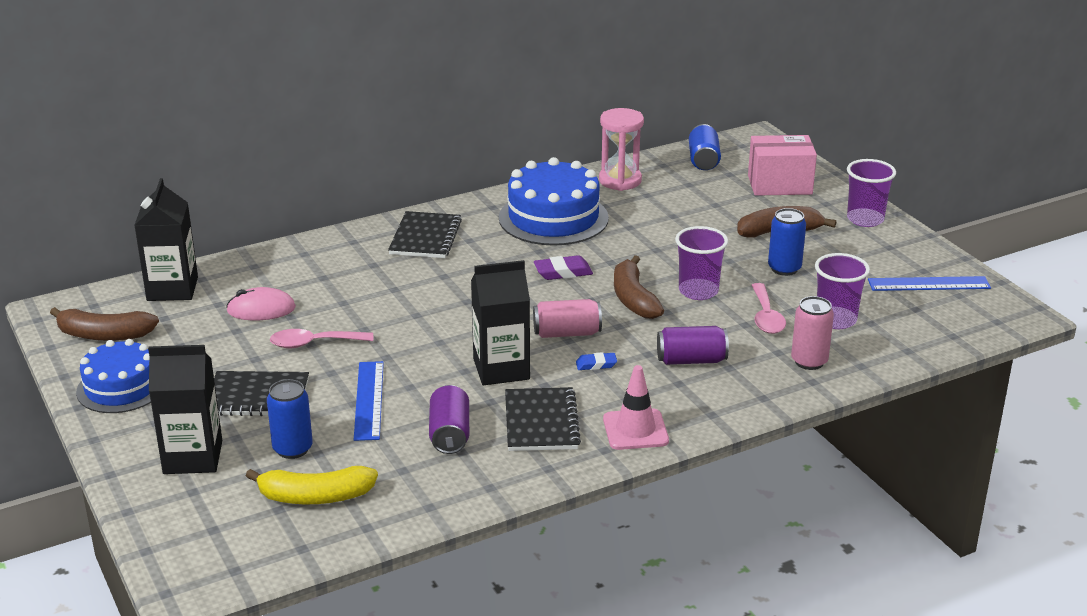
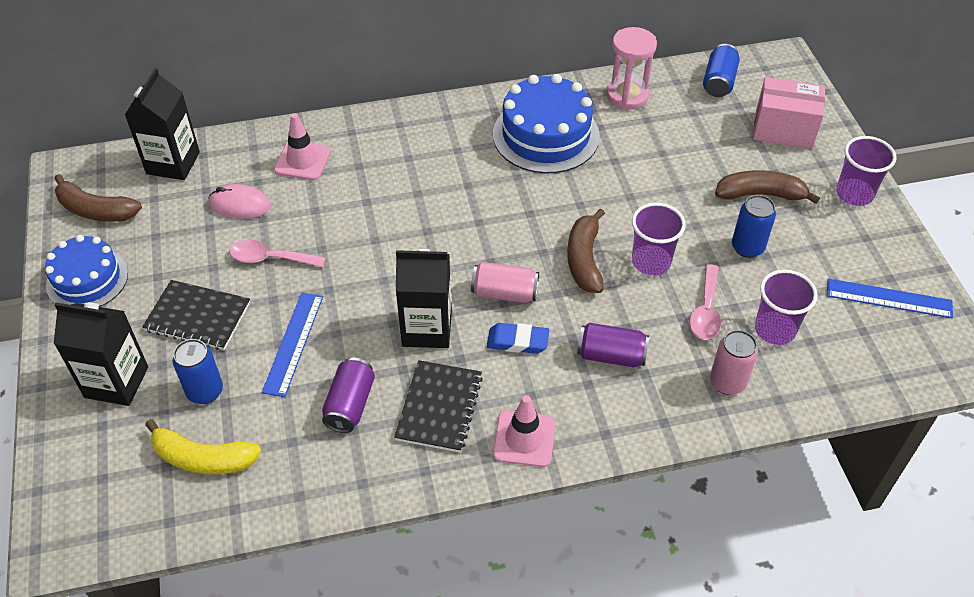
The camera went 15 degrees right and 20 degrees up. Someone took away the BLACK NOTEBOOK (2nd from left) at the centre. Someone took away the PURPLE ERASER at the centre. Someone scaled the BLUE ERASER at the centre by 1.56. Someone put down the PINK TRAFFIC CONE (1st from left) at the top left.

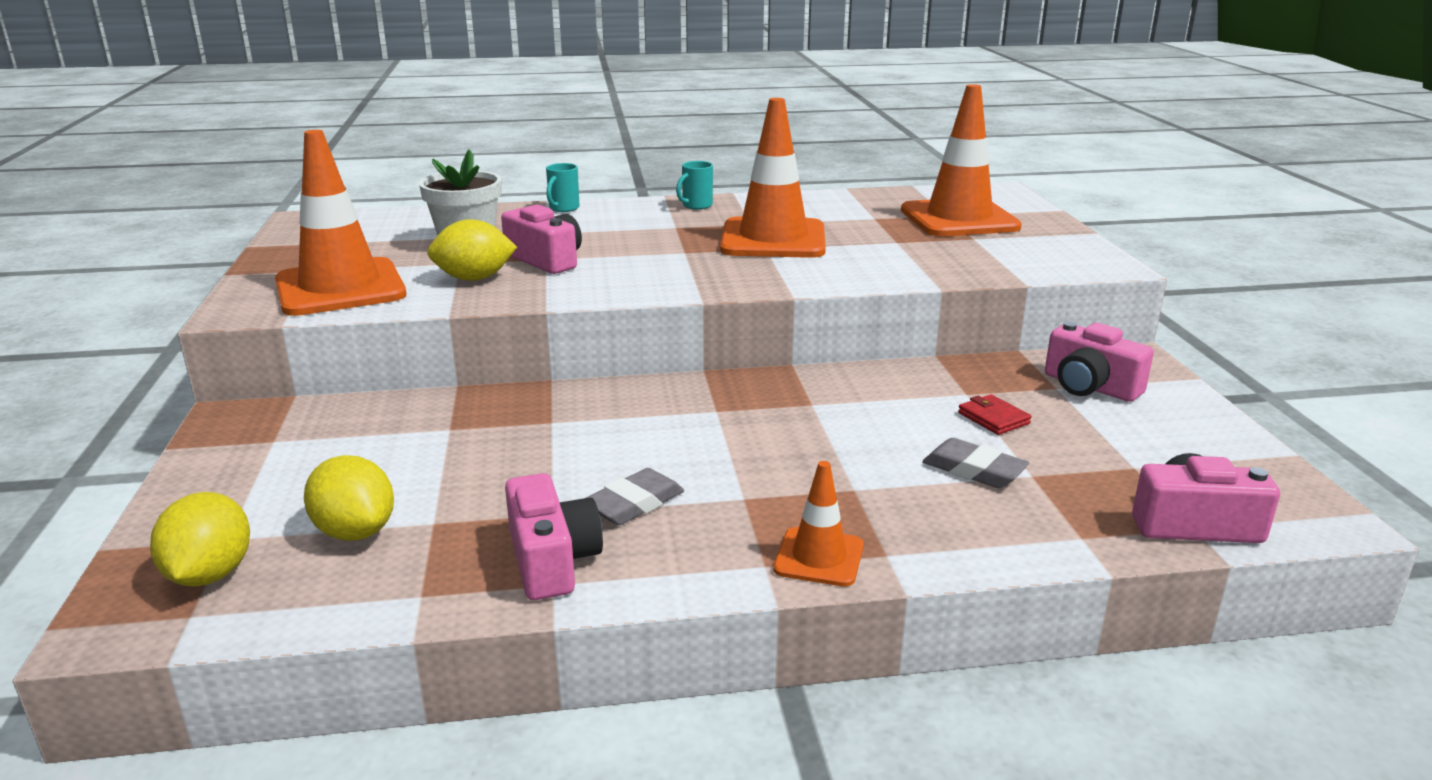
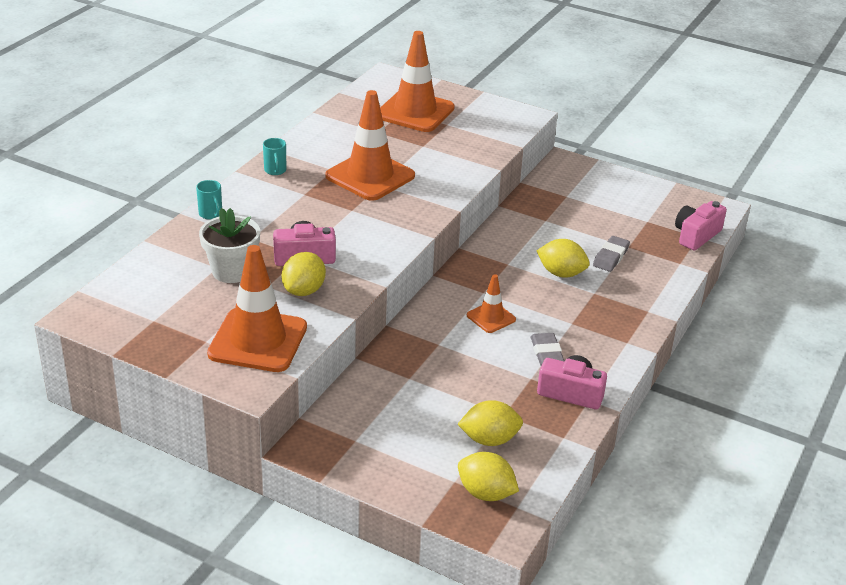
The camera went 55 degrees left and 10 degrees up. Someone took away the PINK CAMERA (3rd from left) at the middle right. Someone took away the RED WALLET at the middle right. Someone rotated the GREY ERASER (2nd from left) at the middle right by 45 degrees counterclockwise. Someone carried the ORANGE TRAFFIC CONE (3rd from left in the first image) from the bottom centre to the centre. Someone put down the YELLOW LEMON (4th from left) at the centre.

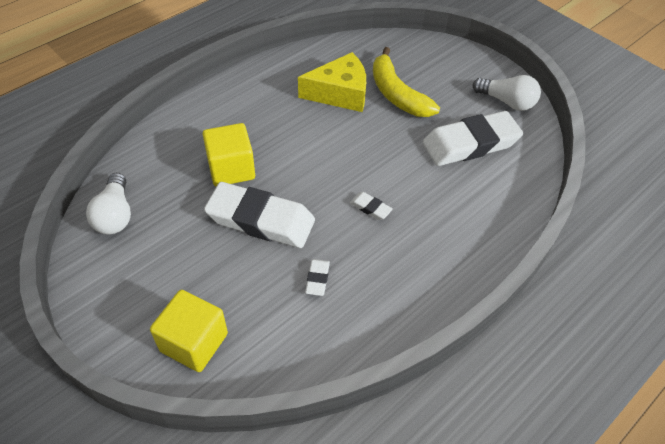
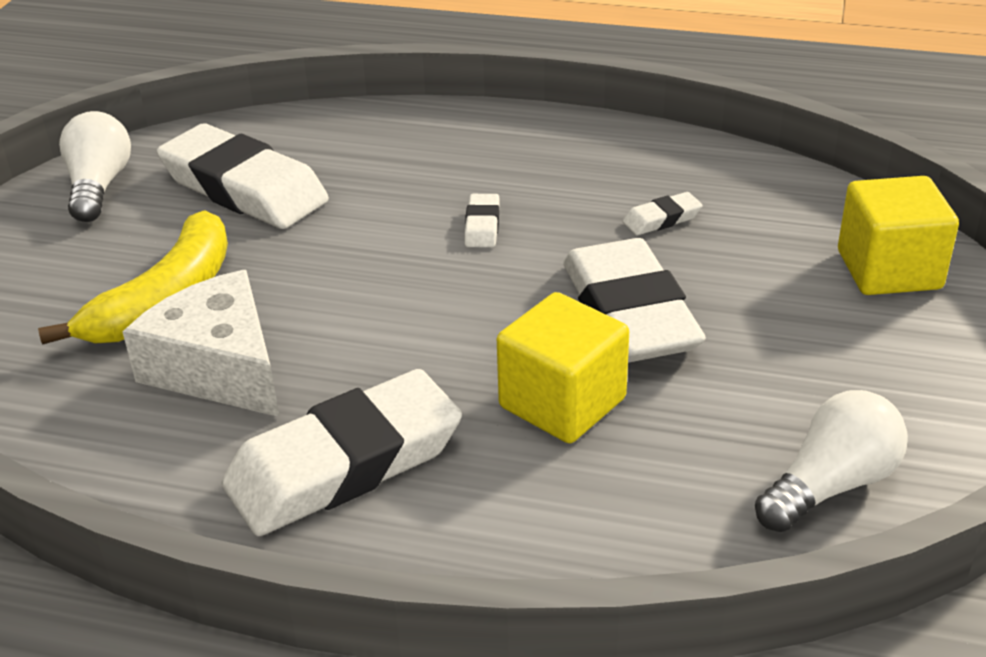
The camera went 120 degrees left and 15 degrees down. Someone repainted the YELLOW CHEESE at the top centre, which became the WHITE CHEESE at the middle left. Someone put down the WHITE ERASER (2nd from left) at the bottom centre.

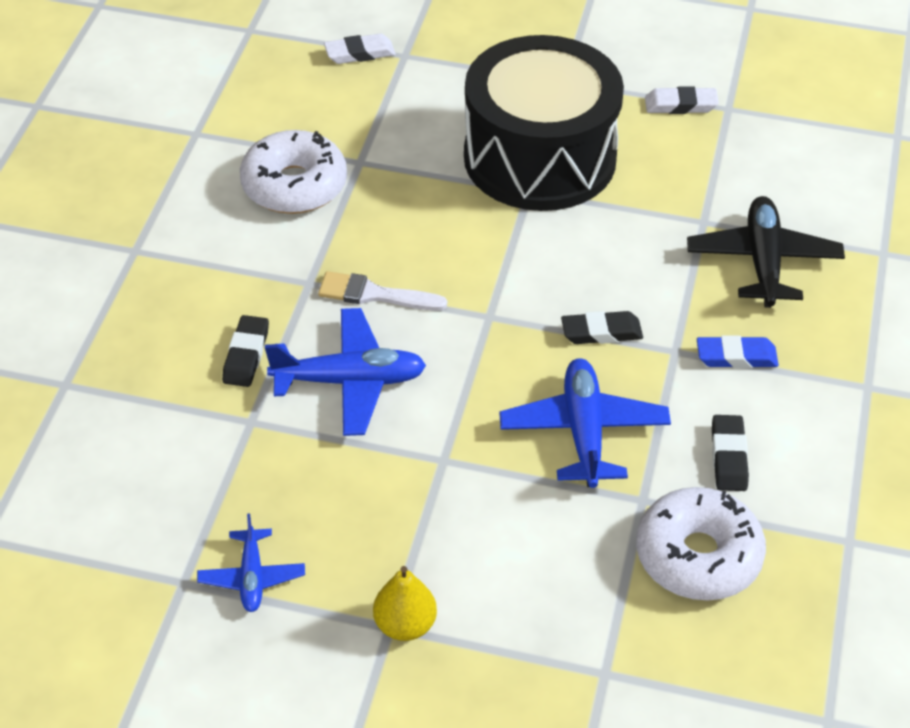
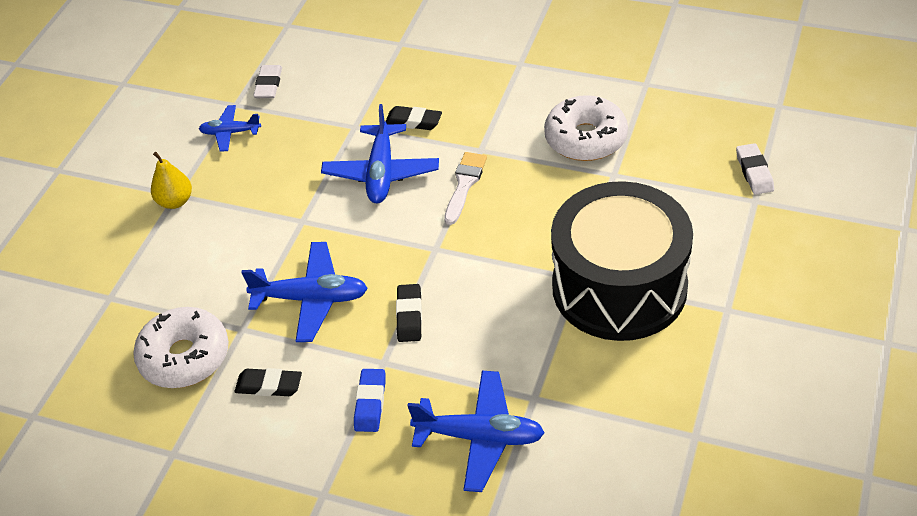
The camera went 100 degrees right and 0 degrees up. Someone carried the WHITE ERASER (2nd from left in the first image) from the top right to the top left. Someone repainted the BLACK PLANE at the middle right, which became the BLUE PLANE (4th from left) at the bottom centre.

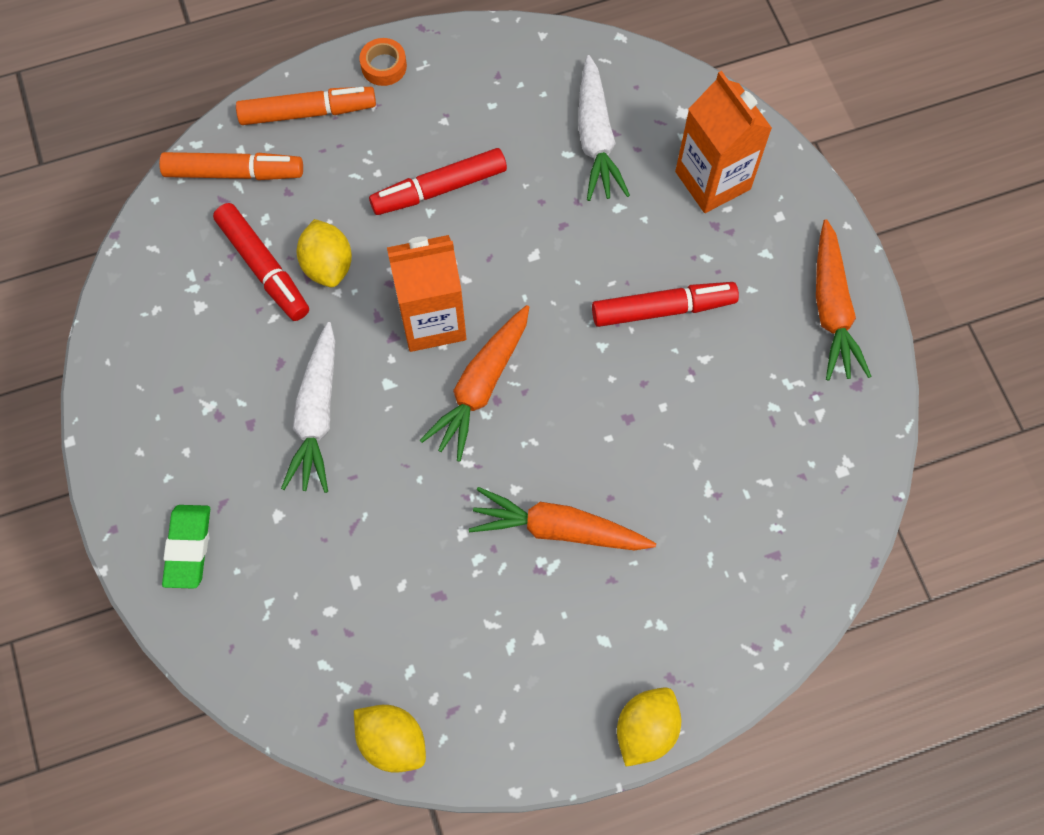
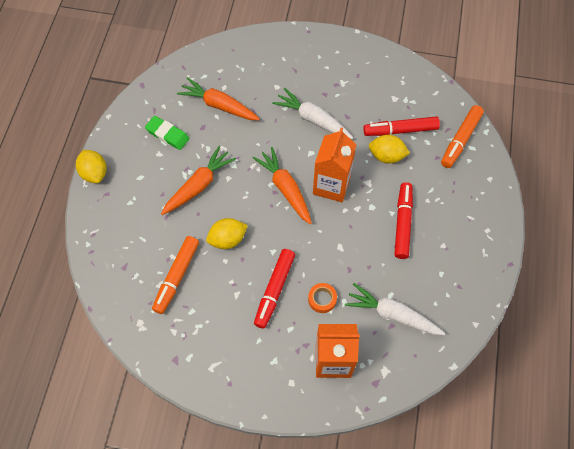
The camera went 120 degrees right and 5 degrees down. Someone carried the ORANGE TAPE from the top centre to the centre. Someone carried the ORANGE MARKER (2nd from left in the first image) from the top left to the middle left. Someone carried the ORANGE CARROT (3rd from left in the first image) from the middle right to the top centre. Someone carried the GREEN ERASER from the middle left to the top left. Someone carried the YELLOW LEMON (2nd from left) from the bottom centre to the centre.

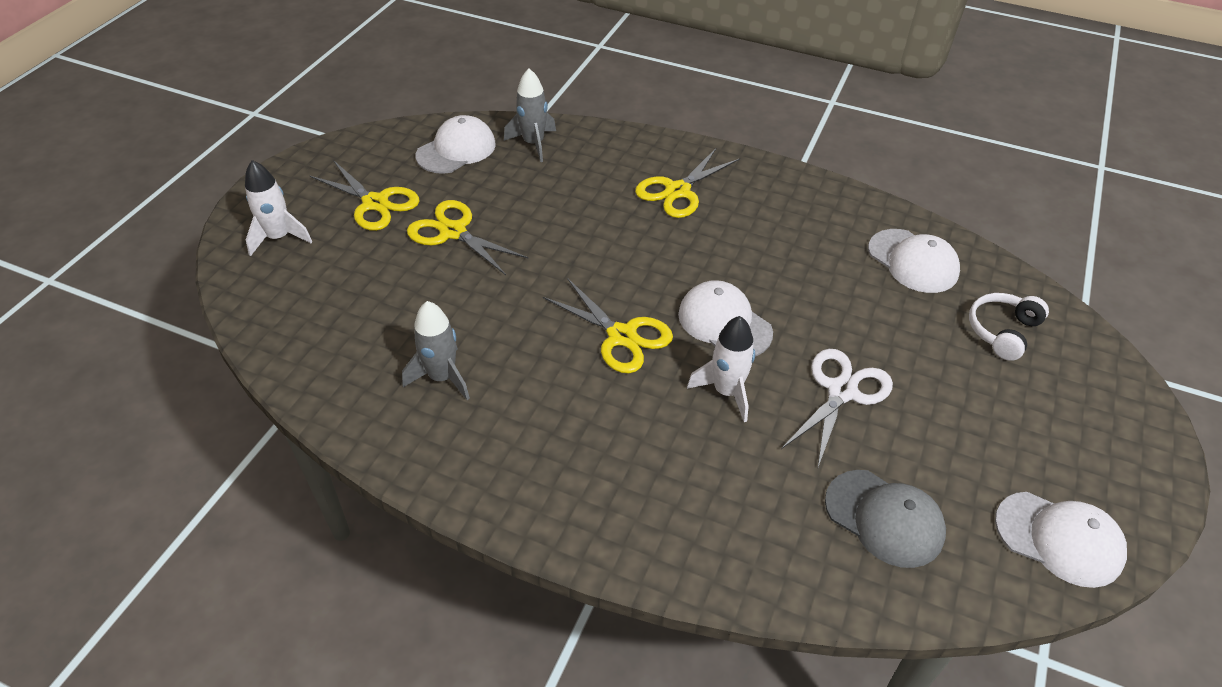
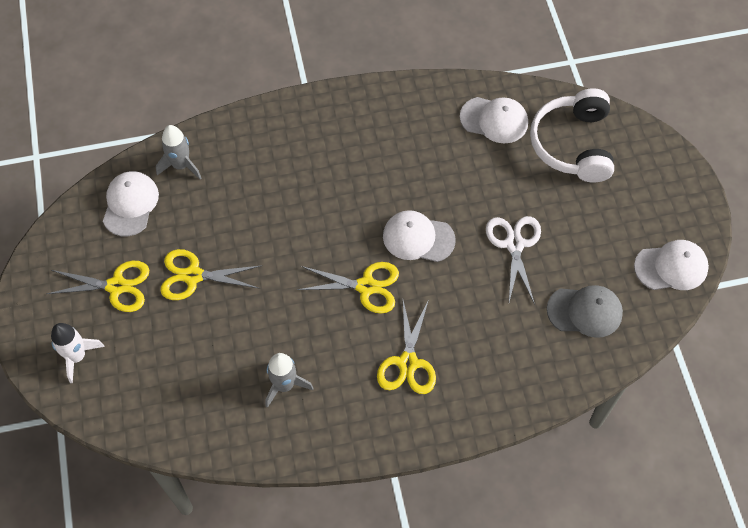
The camera went 35 degrees left and 15 degrees up. Someone carried the YELLOW SCISSORS (4th from left) from the top centre to the centre. Someone scaled the WHITE HEADPHONES at the middle right by 1.81. Someone took away the WHITE ROCKET (2nd from left) at the centre.

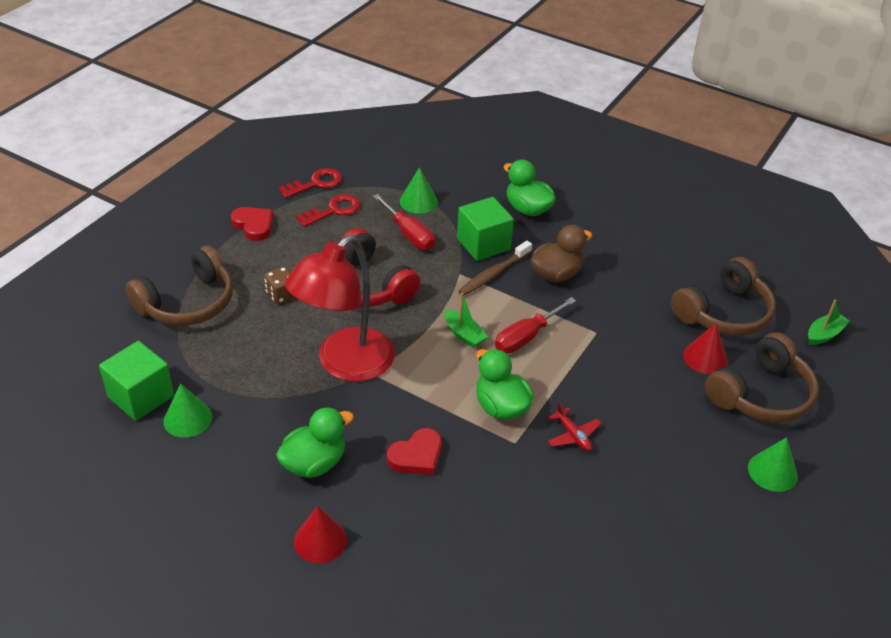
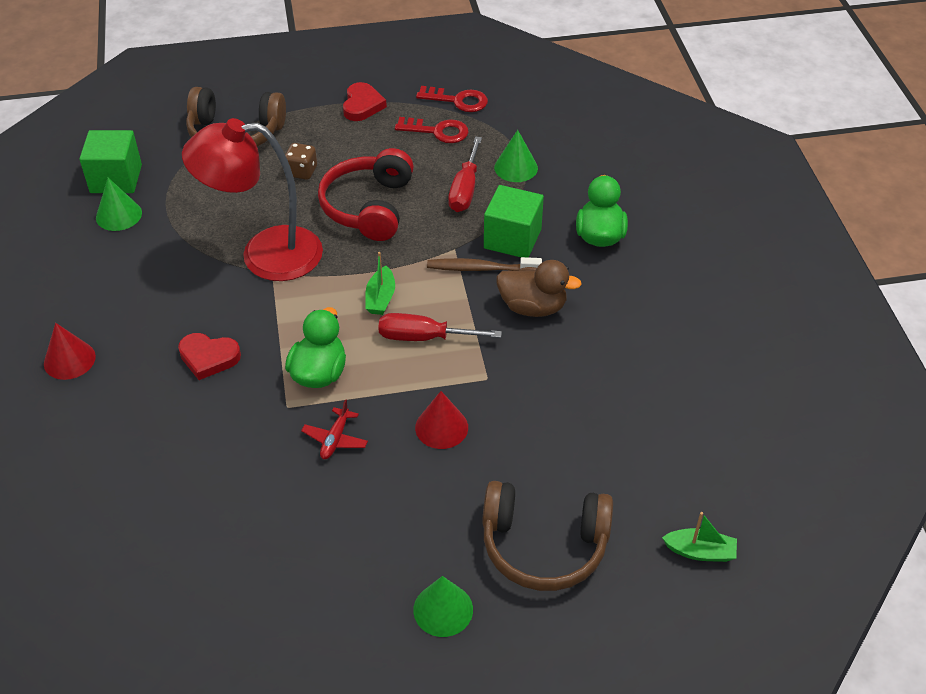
The camera went 50 degrees right and 5 degrees up. Someone took away the BROWN HEADPHONES (2nd from left) at the middle right. Someone carried the RED CONE (2nd from left) from the middle right to the centre. Someone took away the GREEN DUCK (1st from left) at the bottom centre.

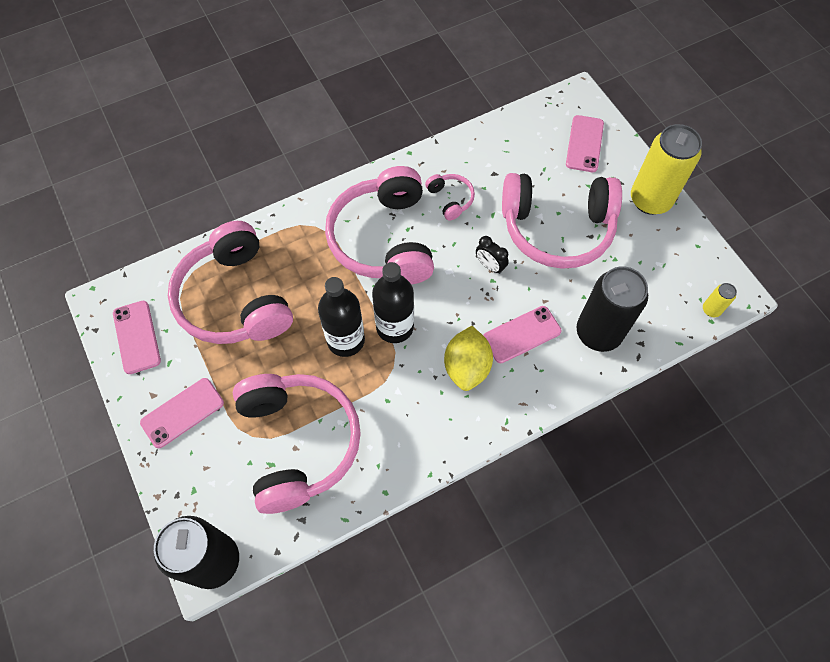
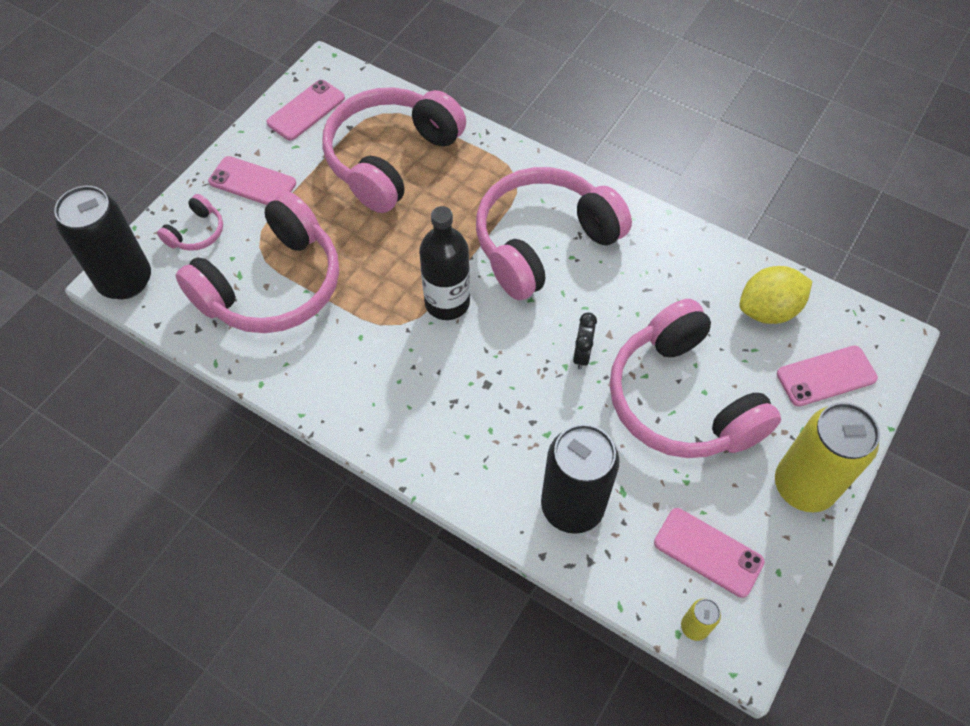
The camera went 60 degrees right and 5 degrees down. Someone carried the PINK HEADPHONES (4th from left in the first image) from the top centre to the top left. Someone took away the BLACK BOTTLE (1st from left) at the centre. Someone carried the PINK PHONE (3rd from left) from the centre to the bottom right. Someone carried the YELLOW LEMON from the centre to the middle right.

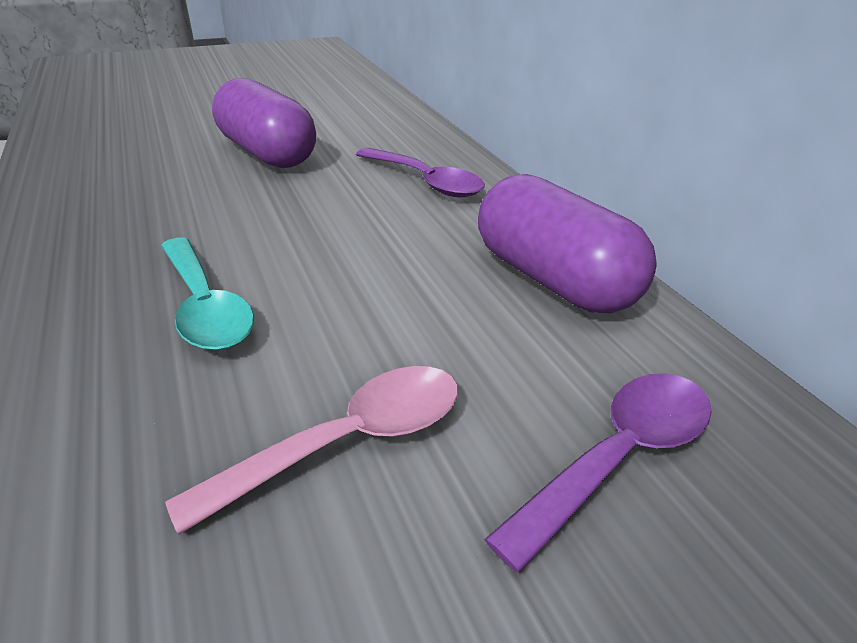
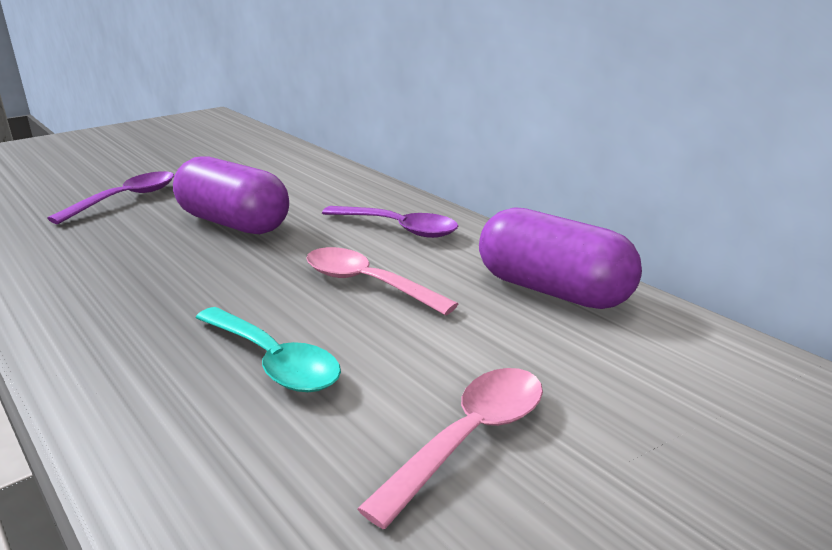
The camera went 15 degrees left and 10 degrees down. Someone carried the PURPLE SPOON (2nd from left in the first image) from the bottom right to the middle left. Someone put down the PINK SPOON (1st from left) at the centre.

